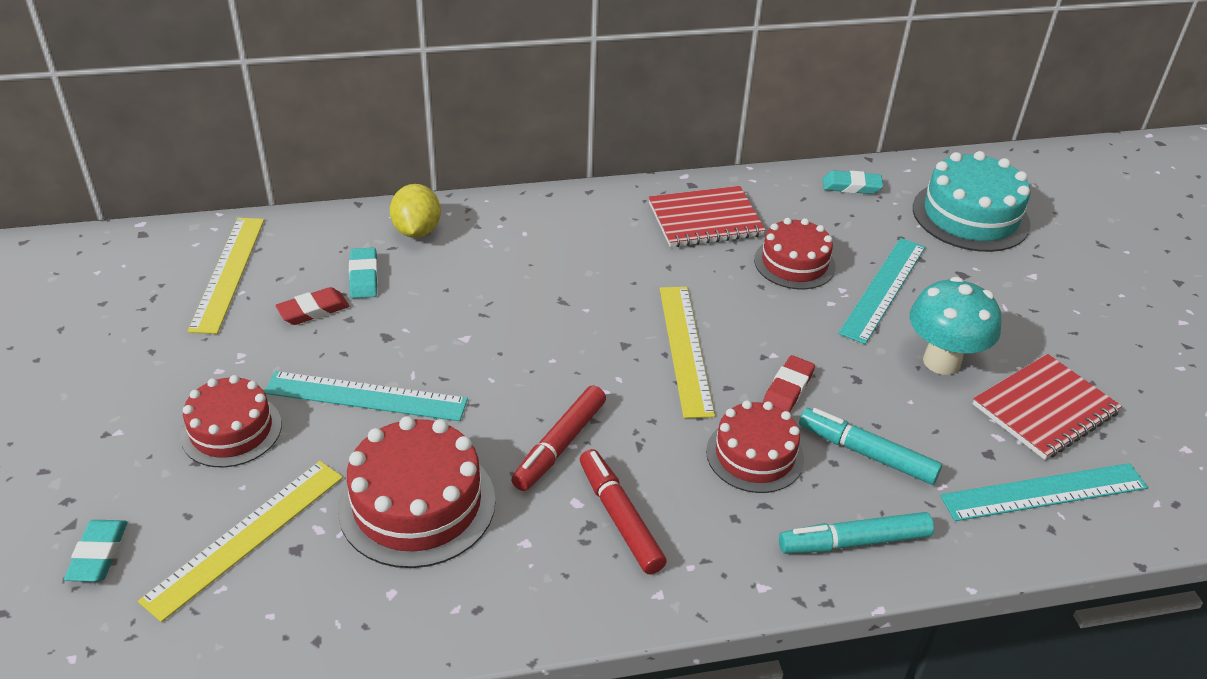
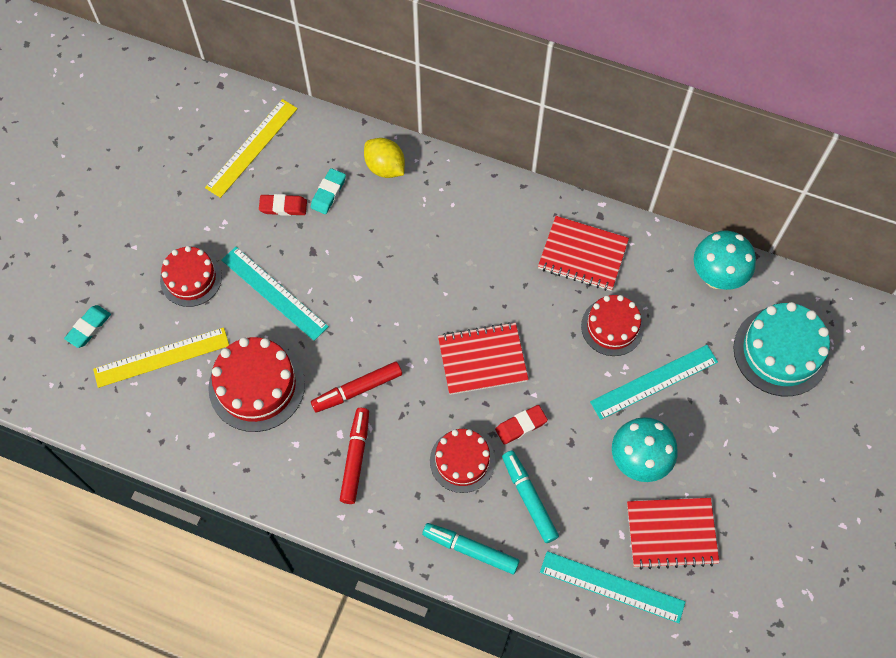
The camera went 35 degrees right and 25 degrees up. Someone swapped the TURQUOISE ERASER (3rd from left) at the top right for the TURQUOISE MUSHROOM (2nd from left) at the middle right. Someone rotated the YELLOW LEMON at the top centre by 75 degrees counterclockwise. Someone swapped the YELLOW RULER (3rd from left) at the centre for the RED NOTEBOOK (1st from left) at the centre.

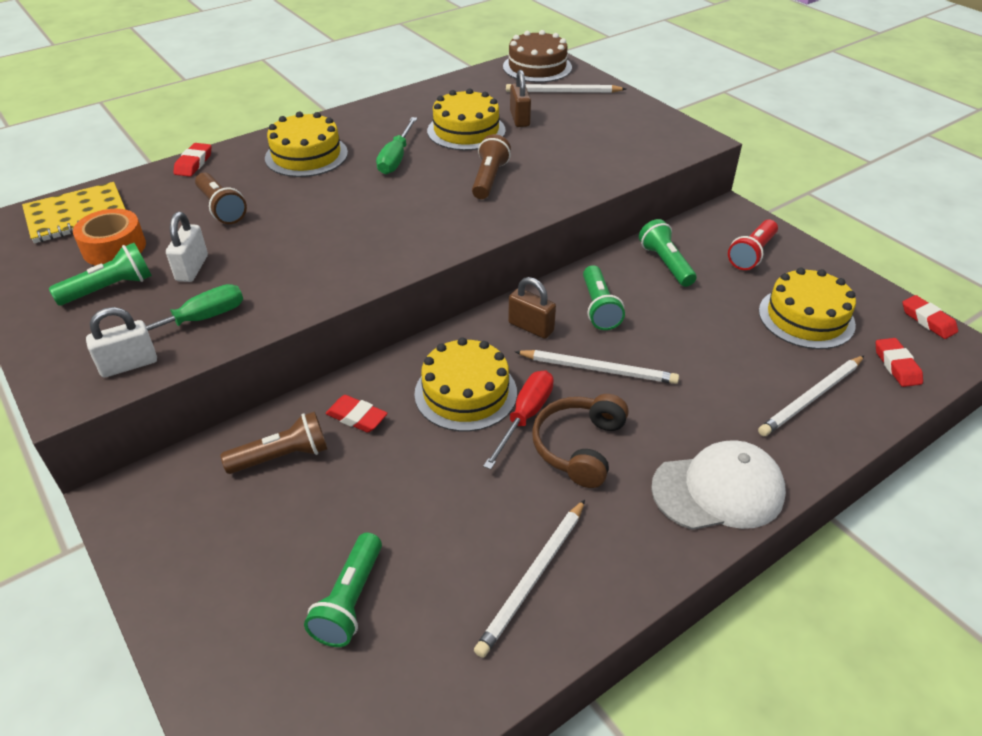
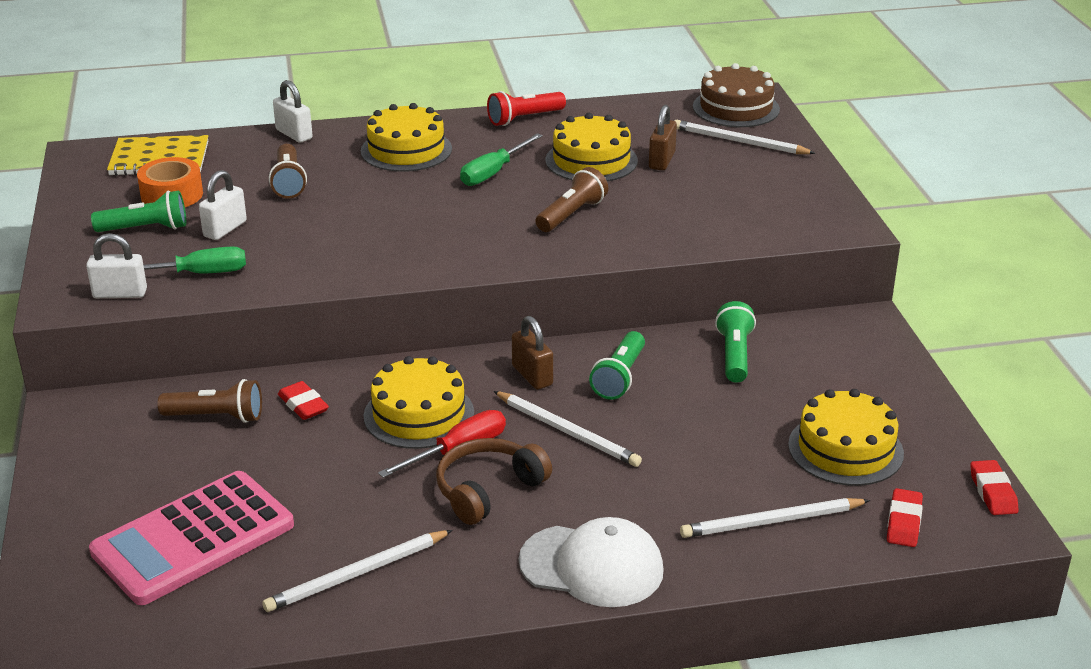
The camera went 25 degrees right and 10 degrees down. Someone swapped the RED ERASER (1st from left) at the top left for the WHITE PADLOCK (3rd from left) at the top left. Someone carried the RED FLASHLIGHT from the top right to the top centre. Someone swapped the GREEN FLASHLIGHT (2nd from left) at the bottom centre for the PINK CALCULATOR at the bottom left.

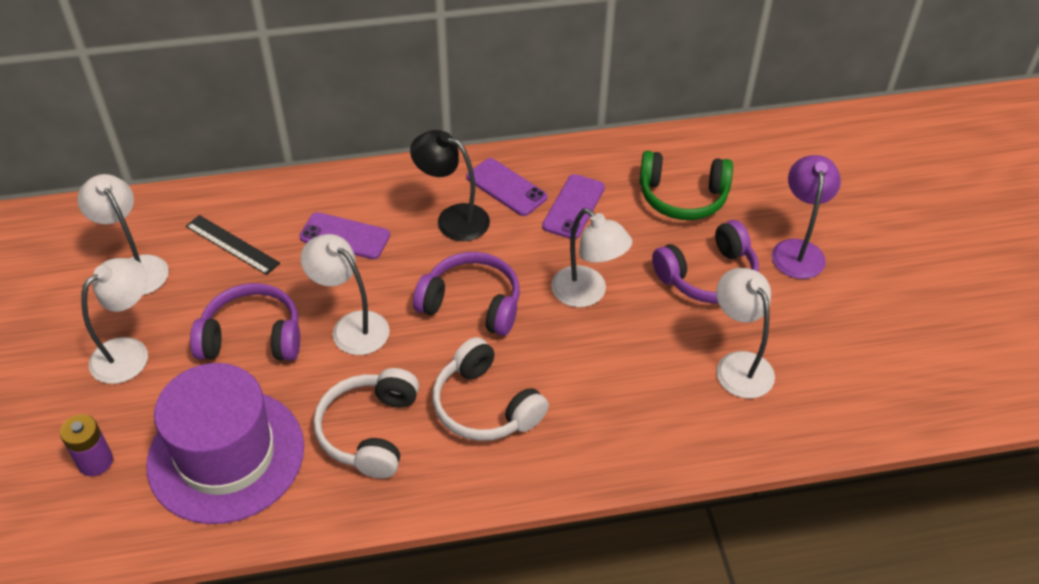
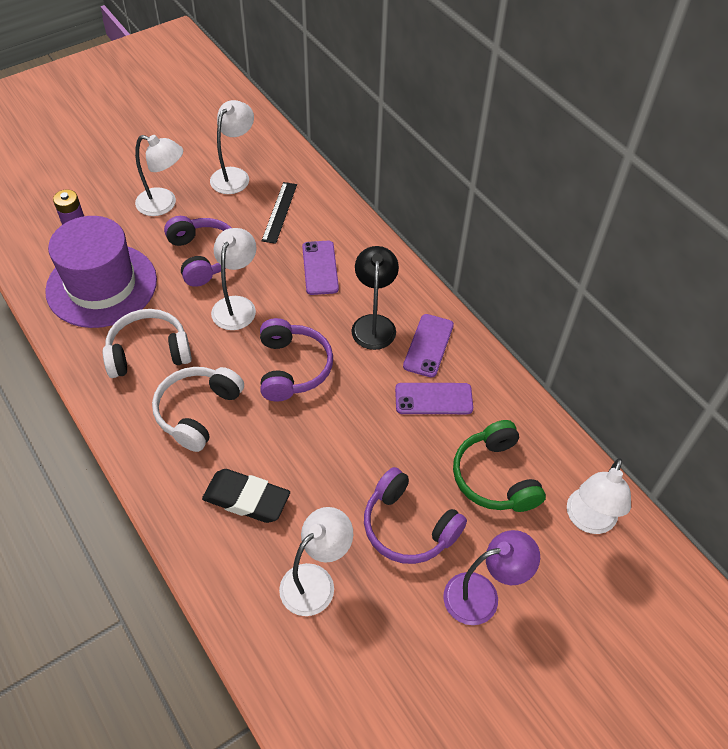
The camera went 65 degrees right and 5 degrees up. Someone carried the WHITE LAMP (4th from left in the first image) from the centre to the middle right. Someone put down the BLACK ERASER at the centre.

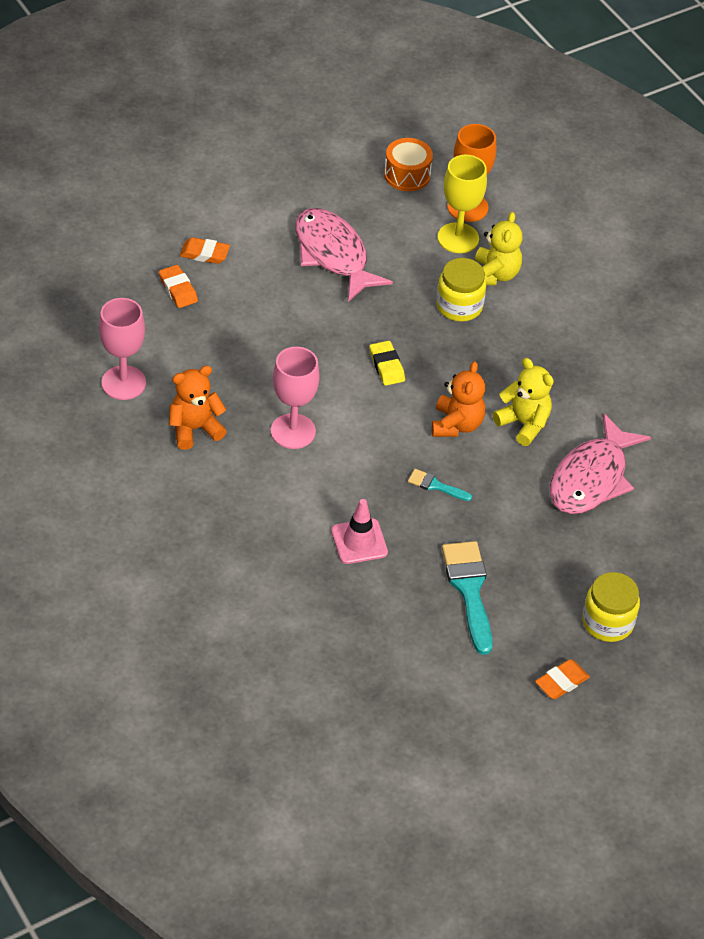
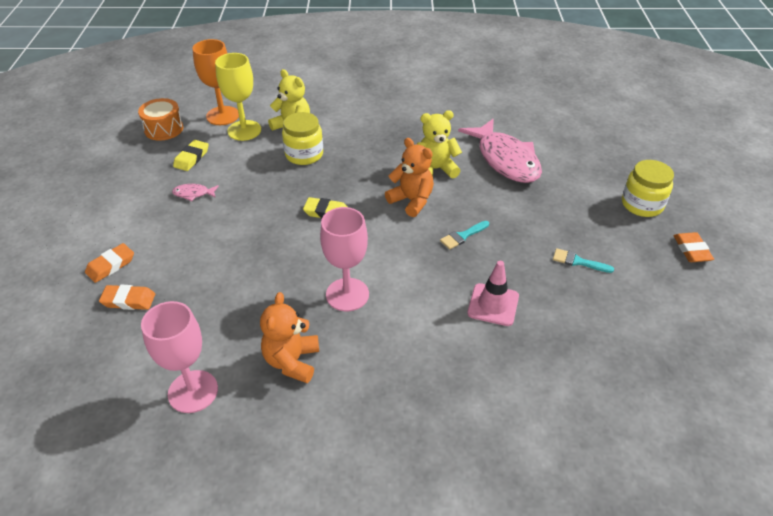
The camera went 55 degrees left and 5 degrees down. Someone scaled the PINK FISH (1st from left) at the top centre by 0.40. Someone scaled the TURQUOISE BRUSH (2nd from left) at the centre by 0.51. Someone put down the YELLOW ERASER (1st from left) at the top left.

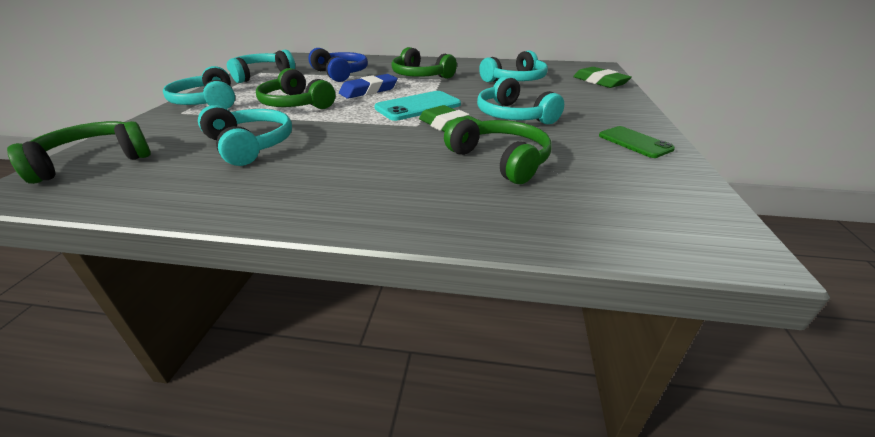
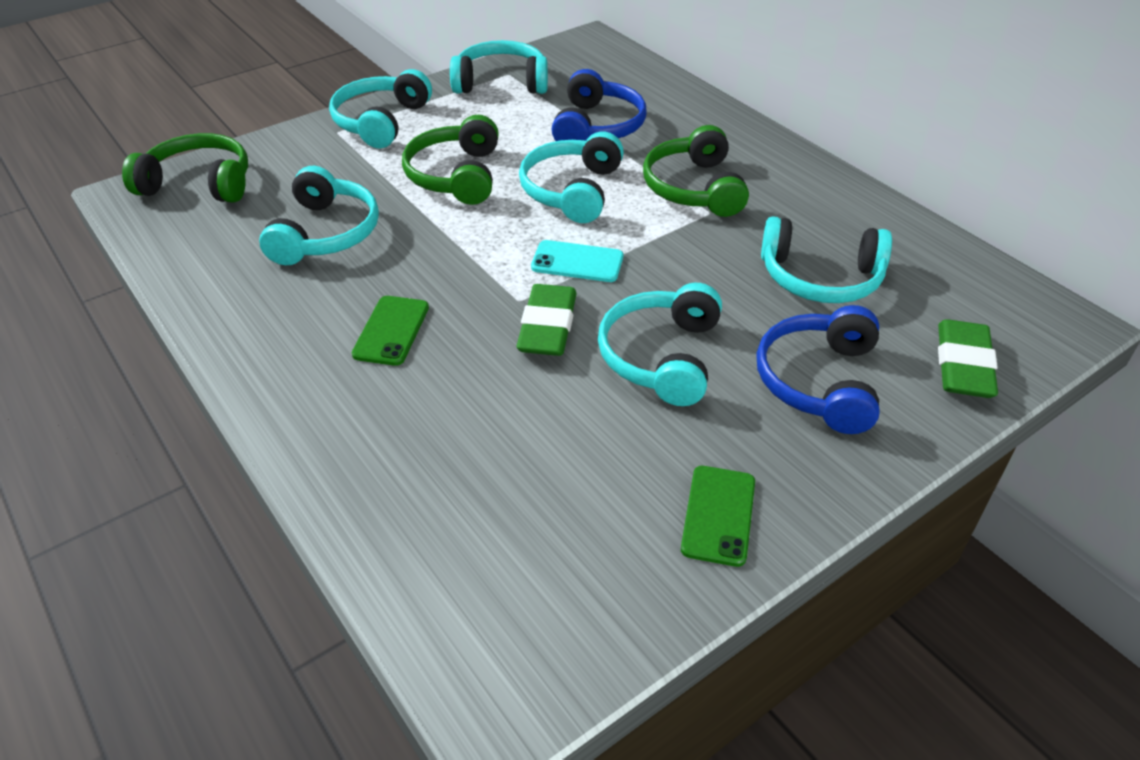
The camera went 45 degrees right and 10 degrees up. Someone swapped the BLUE ERASER at the top centre for the TURQUOISE HEADPHONES (4th from left) at the top centre. Someone scaled the TURQUOISE PHONE at the top centre by 0.66. Someone took away the GREEN HEADPHONES (4th from left) at the centre. Someone put down the GREEN PHONE (1st from left) at the centre. Someone put down the BLUE HEADPHONES (2nd from left) at the middle right.

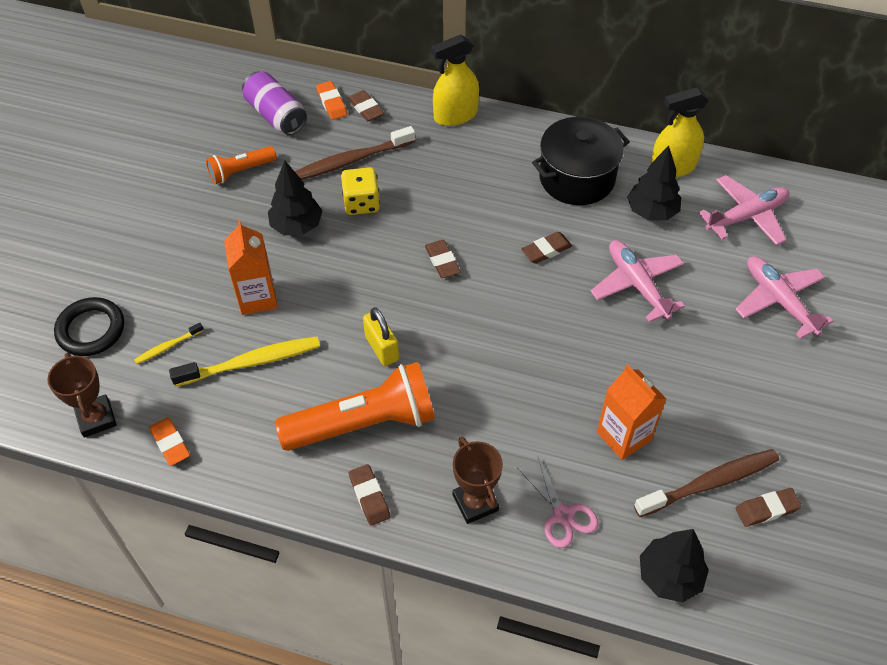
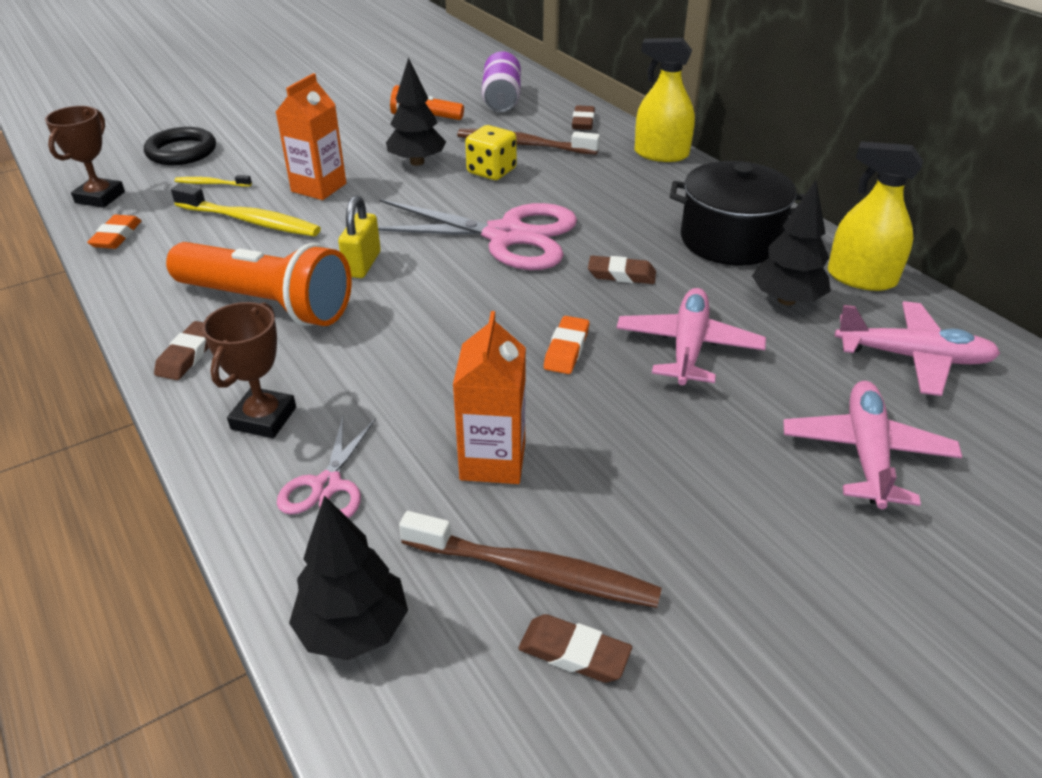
The camera went 40 degrees right and 15 degrees down. Someone carried the ORANGE ERASER (2nd from left) from the top centre to the centre. Someone swapped the BROWN ERASER (3rd from left) at the centre for the PINK SCISSORS (2nd from left) at the top centre.

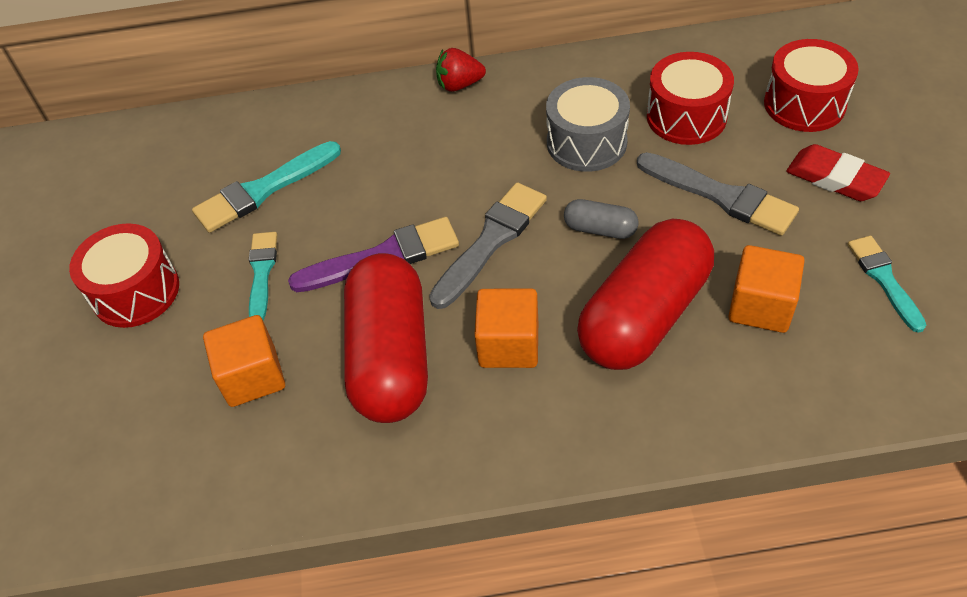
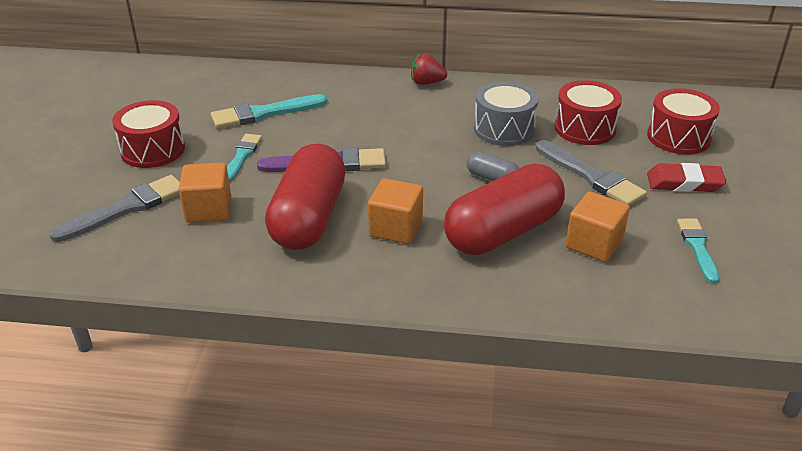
The camera went 10 degrees right and 15 degrees down. Someone rotated the RED ERASER at the top right by 45 degrees counterclockwise. Someone carried the GREY BRUSH (1st from left) from the centre to the middle left.

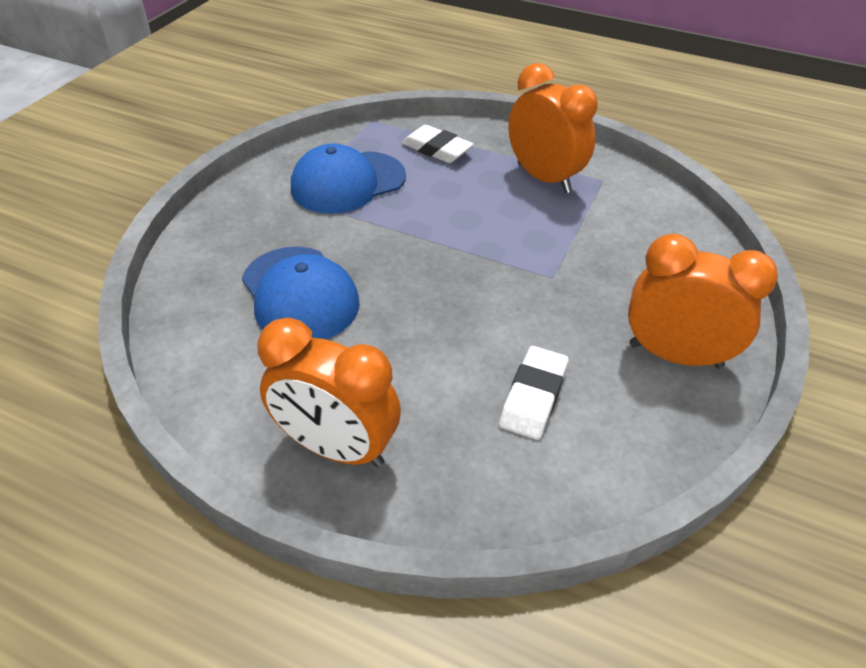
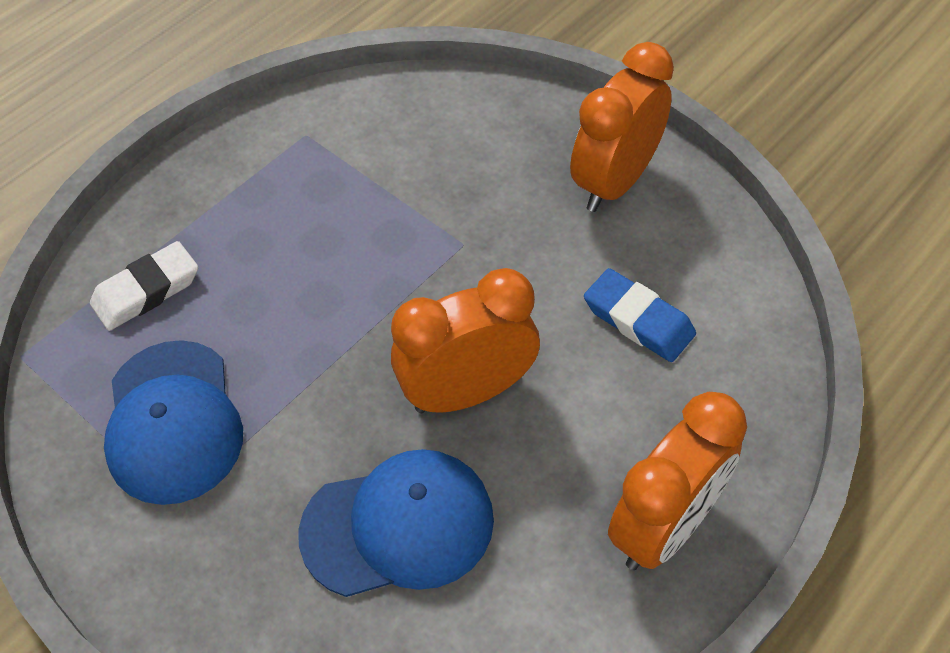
The camera went 70 degrees left and 10 degrees up. Someone carried the ORANGE CLOCK (2nd from left in the first image) from the top centre to the centre. Someone repainted the WHITE ERASER (2nd from left) at the centre, which became the BLUE ERASER at the middle right.

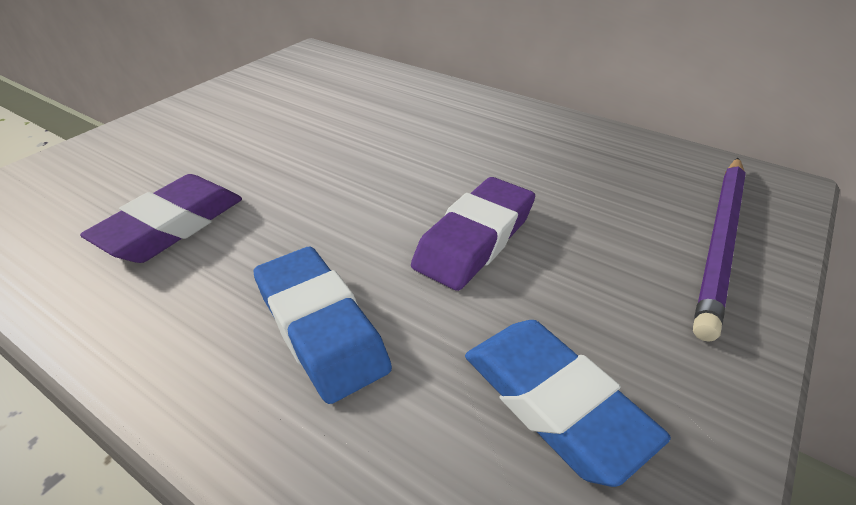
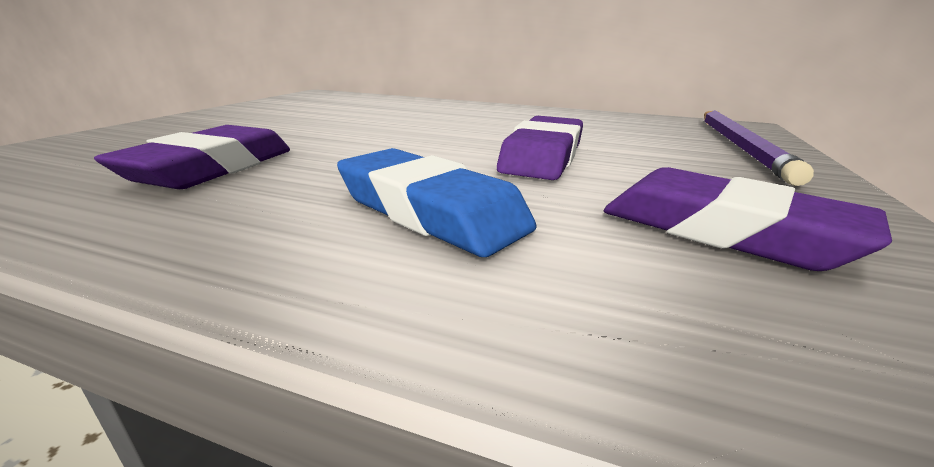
The camera went 15 degrees left and 15 degrees down. Someone repainted the BLUE ERASER (2nd from left) at the bottom centre, which became the PURPLE ERASER (3rd from left) at the middle right.

